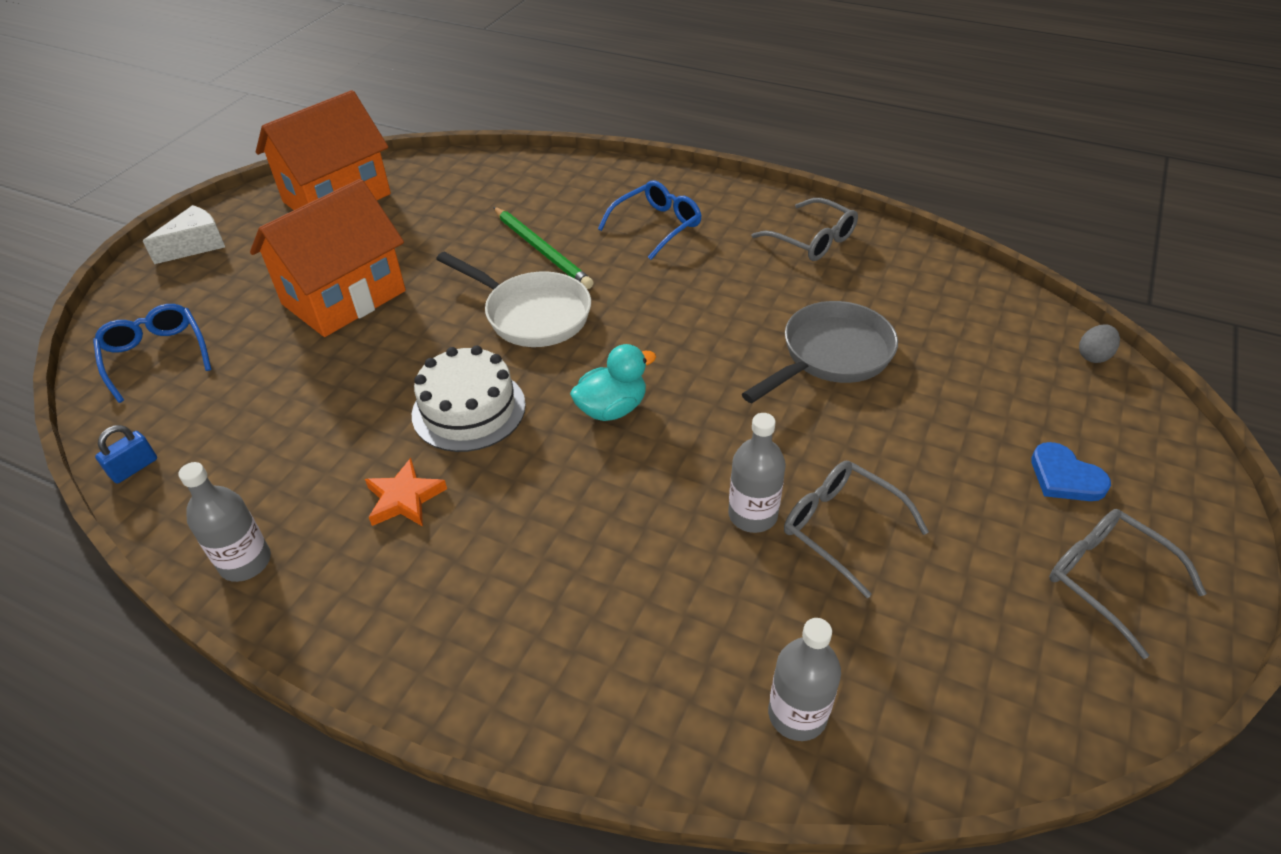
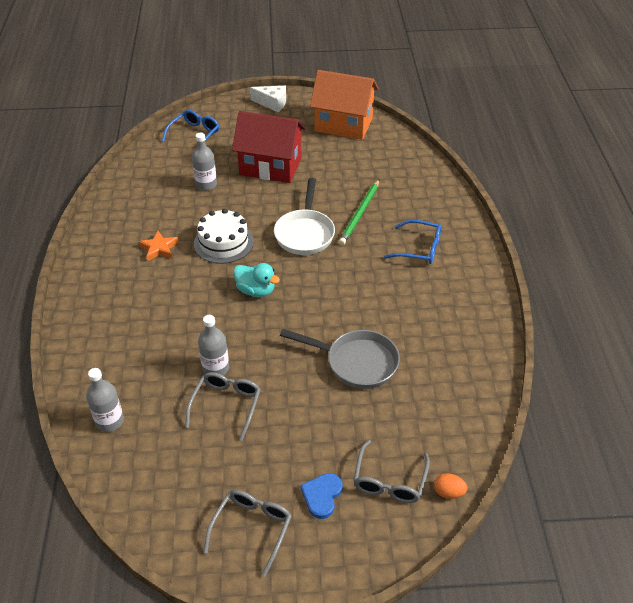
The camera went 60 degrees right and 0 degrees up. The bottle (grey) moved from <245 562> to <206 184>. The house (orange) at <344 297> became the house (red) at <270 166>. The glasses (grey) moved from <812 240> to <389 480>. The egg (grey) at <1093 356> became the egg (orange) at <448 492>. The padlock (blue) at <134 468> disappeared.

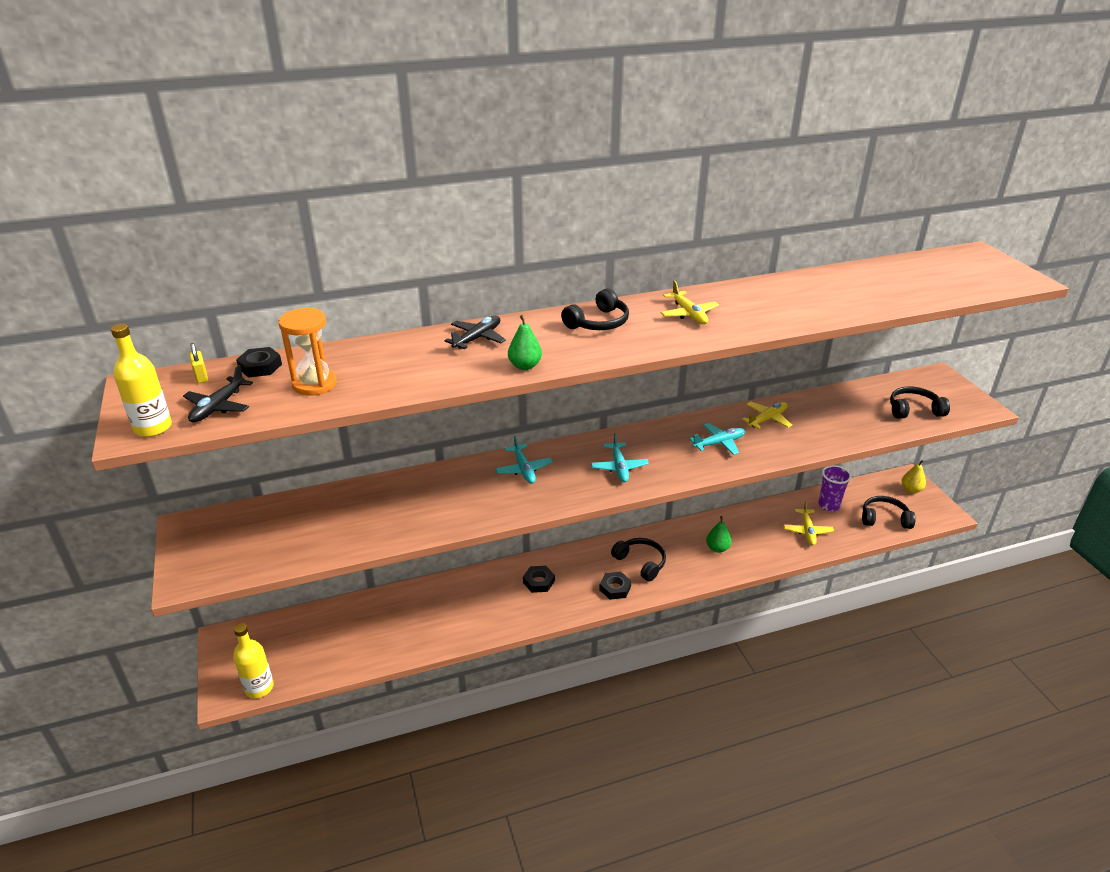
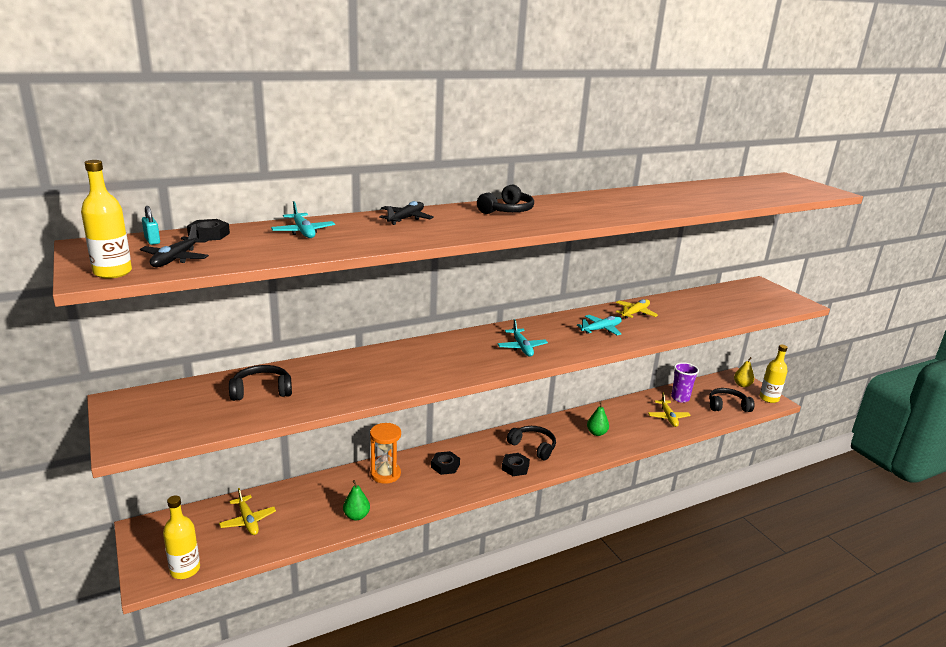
The camera went 10 degrees left and 10 degrees down. The padlock (yellow) at <201 377> became the padlock (turquoise) at <152 240>. The plane (yellow) moved from <688 314> to <248 520>. The headphones (black) moved from <914 410> to <261 391>. The plane (turquoise) moved from <524 469> to <303 232>. The pear (green) moved from <525 366> to <356 516>. The hourglass (orange) moved from <314 384> to <385 474>. The bottle (yellow) at <769 398> appeared.

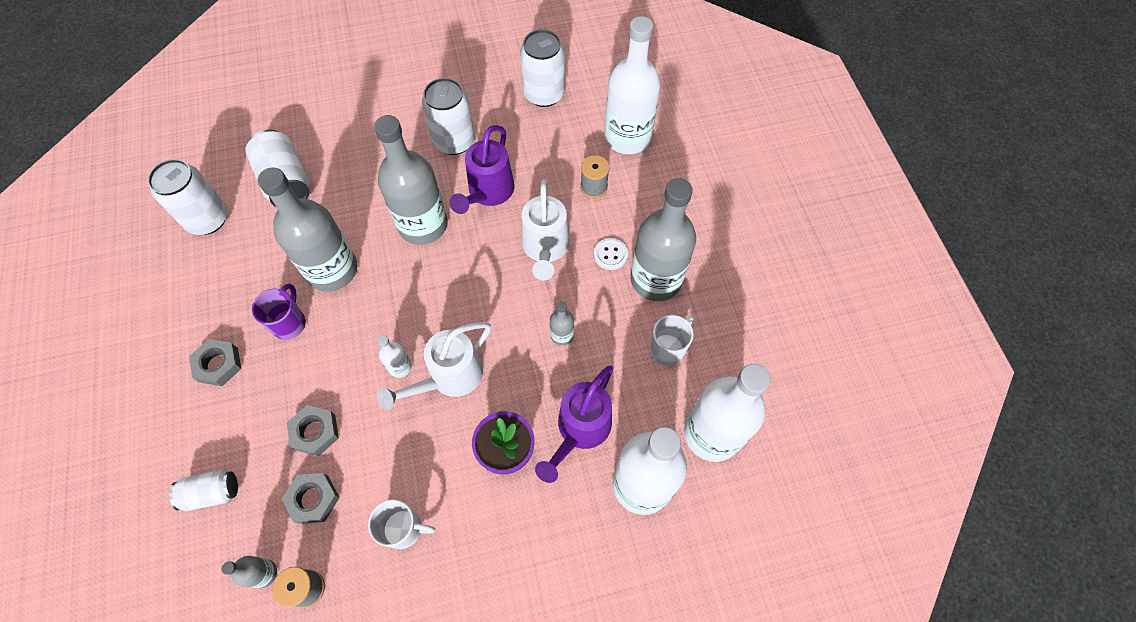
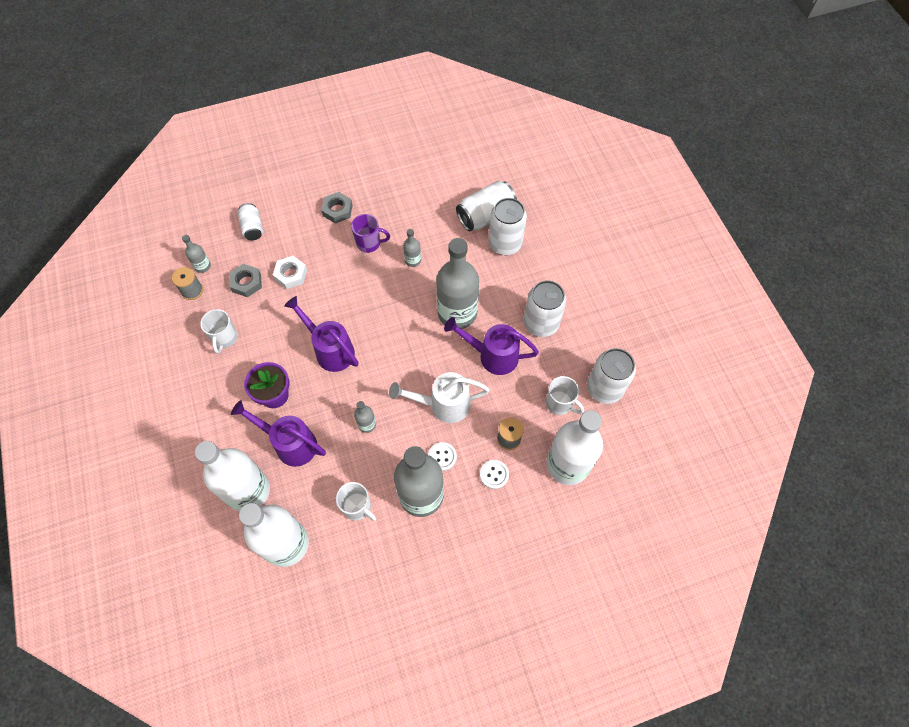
The camera went 85 degrees right and 0 degrees up. The nut (grey) at <315 432> became the nut (white) at <291 274>. The watering can (white) at <449 377> became the watering can (purple) at <330 350>. The bottle (grey) at <332 270> changed to 0.43 times the size. The button (white) at <494 474> appeared. The can (white) moved from <208 219> to <505 243>. The mug (white) at <560 403> appeared. The bottle (white) at <400 367> disappeared.

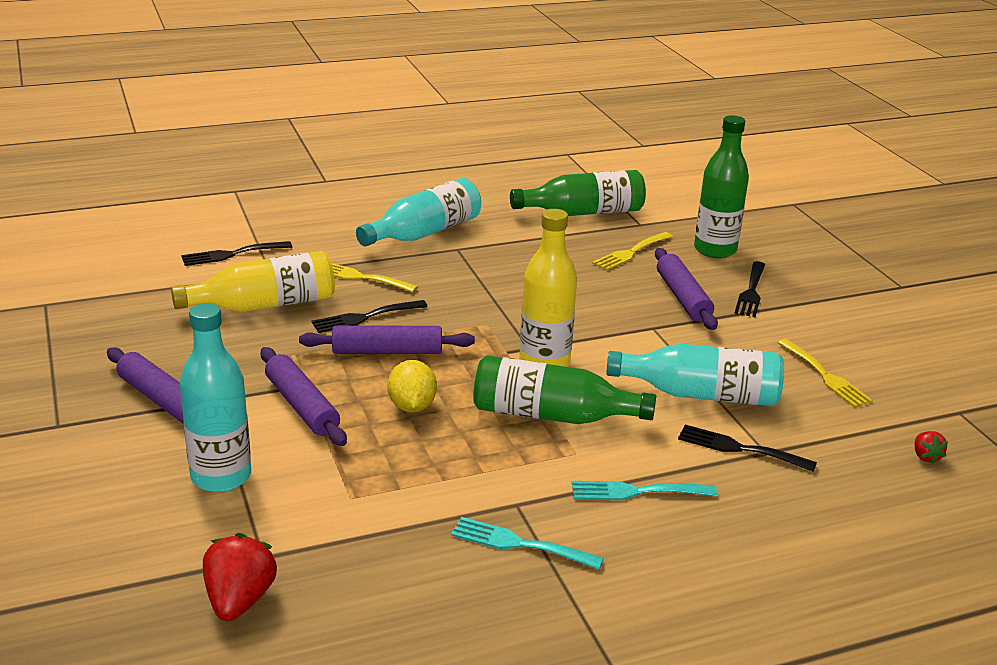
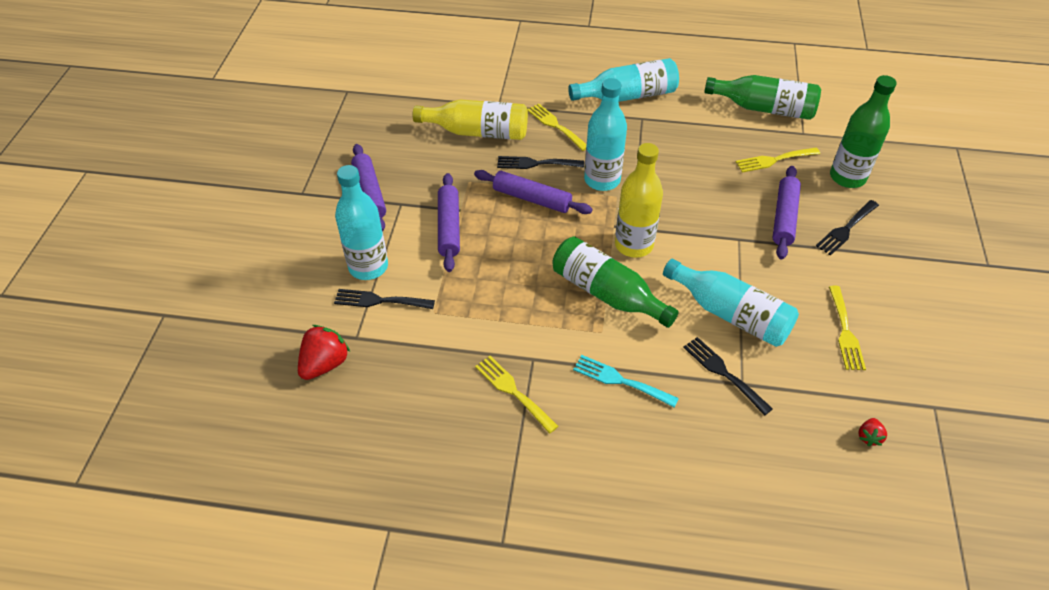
The camera went 30 degrees right and 20 degrees up. The fork (black) moved from <232 254> to <379 300>. The fork (turquoise) at <519 544> became the fork (yellow) at <513 391>. The bottle (turquoise) at <602 180> appeared. The lemon (yellow) at <412 406> disappeared.

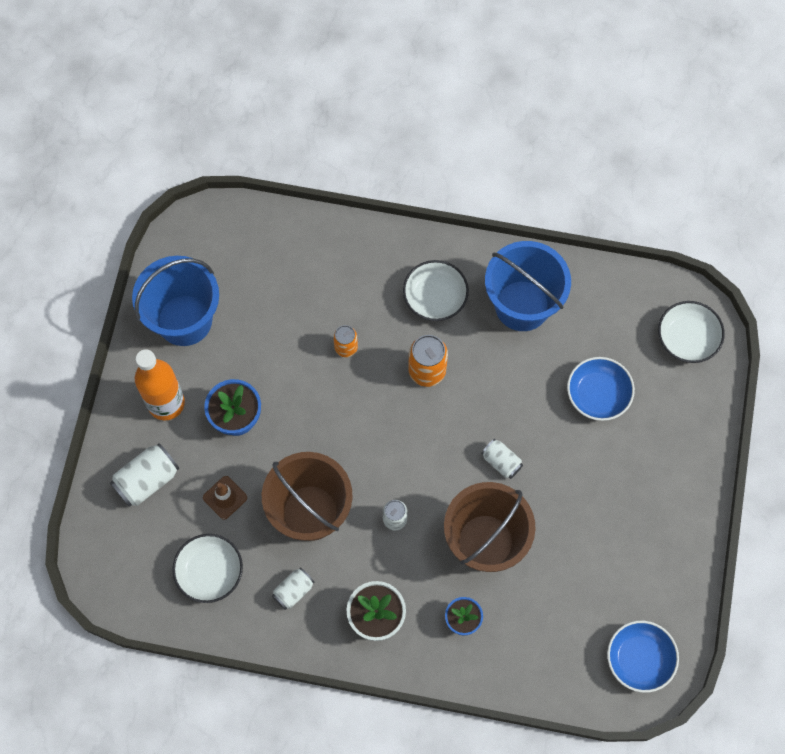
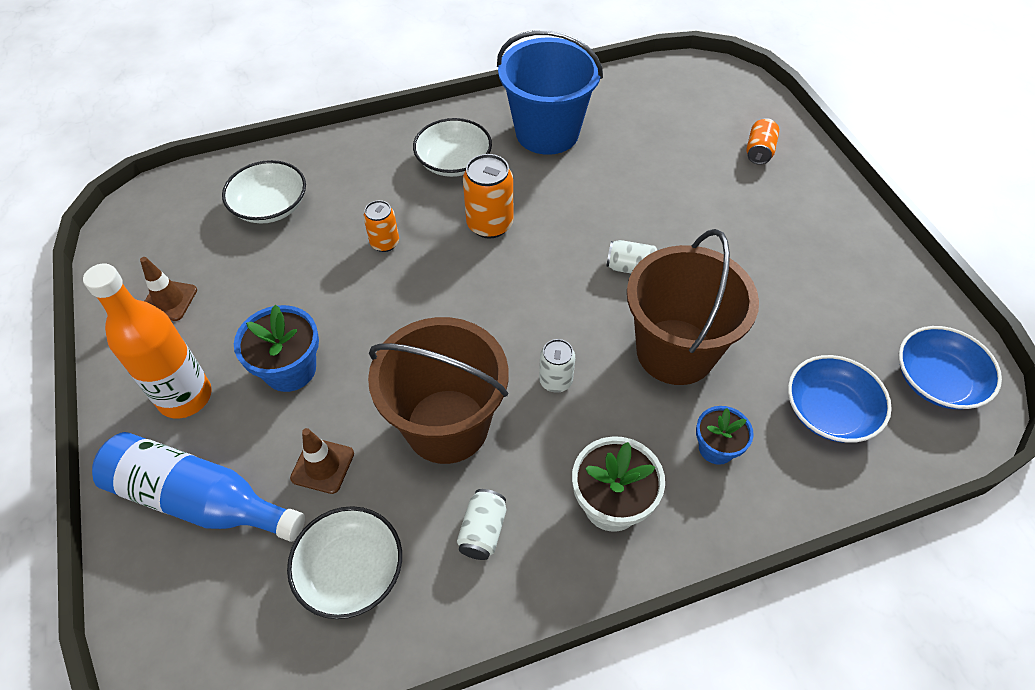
The camera went 30 degrees left and 15 degrees down. The can (white) at <147 480> was replaced by the bottle (blue) at <200 500>. The bucket (blue) at <184 320> was replaced by the traffic cone (brown) at <169 300>. The bowl (white) moved from <687 338> to <270 206>. The can (orange) at <759 151> appeared. The bowl (blue) moved from <598 394> to <829 411>.

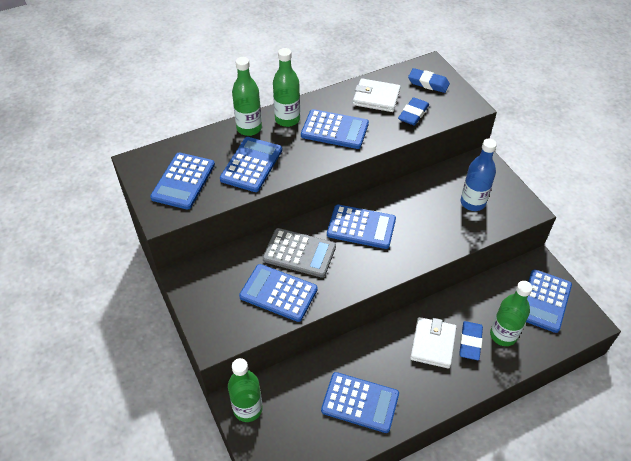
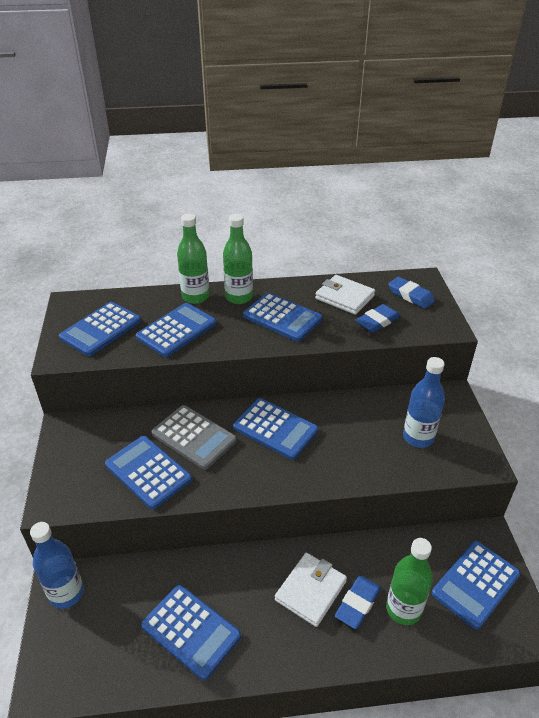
The camera went 20 degrees right and 10 degrees down. The bottle (green) at <248 409> became the bottle (blue) at <66 593>.

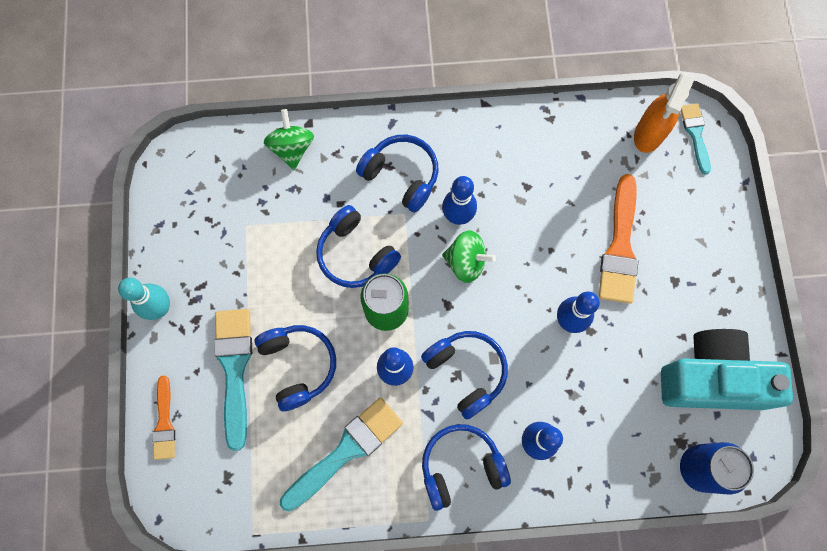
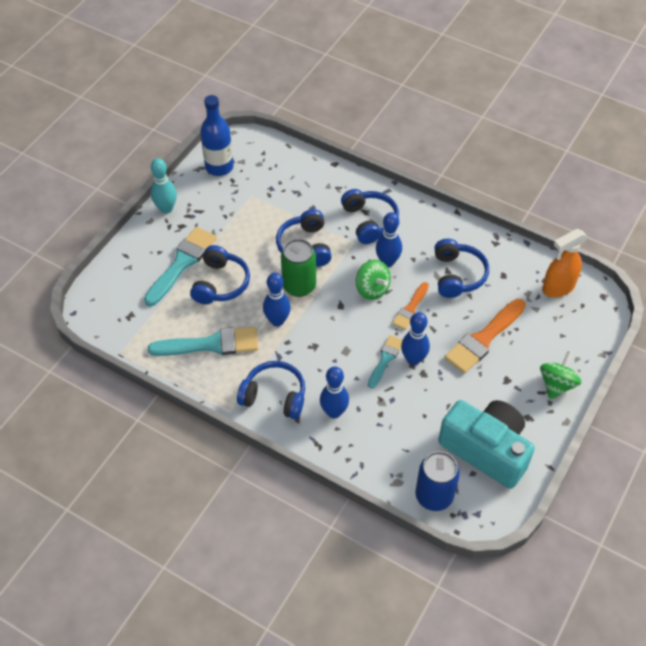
The camera went 35 degrees right and 20 degrees down. The bottle (blue) at <219 167> appeared. The brush (turquoise) moved from <695 134> to <385 359>. The brush (orange) moved from <164 423> to <410 308>. The headphones (blue) moved from <466 372> to <457 275>. The spinning top (green) moved from <292 148> to <556 384>.

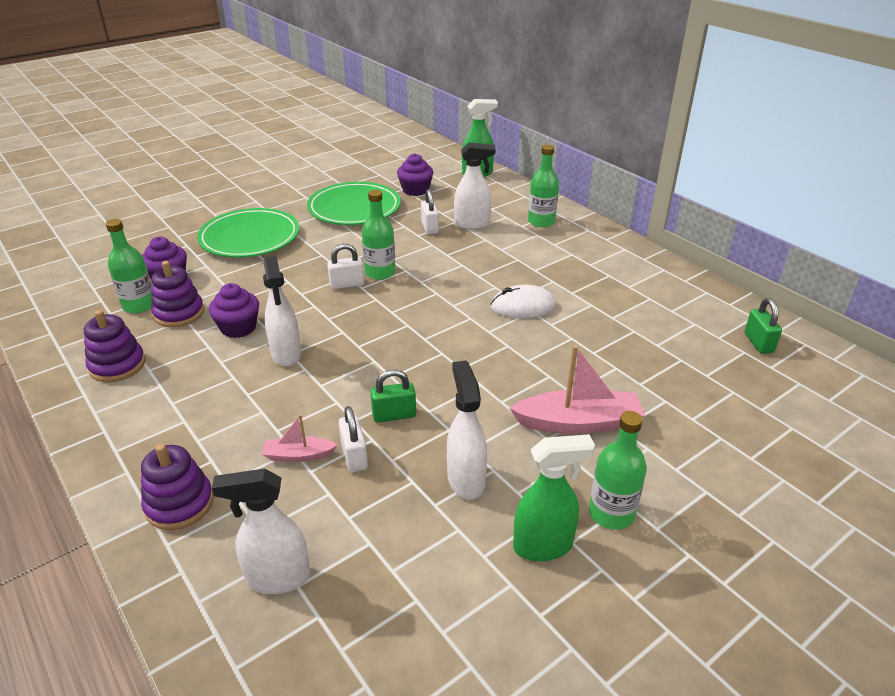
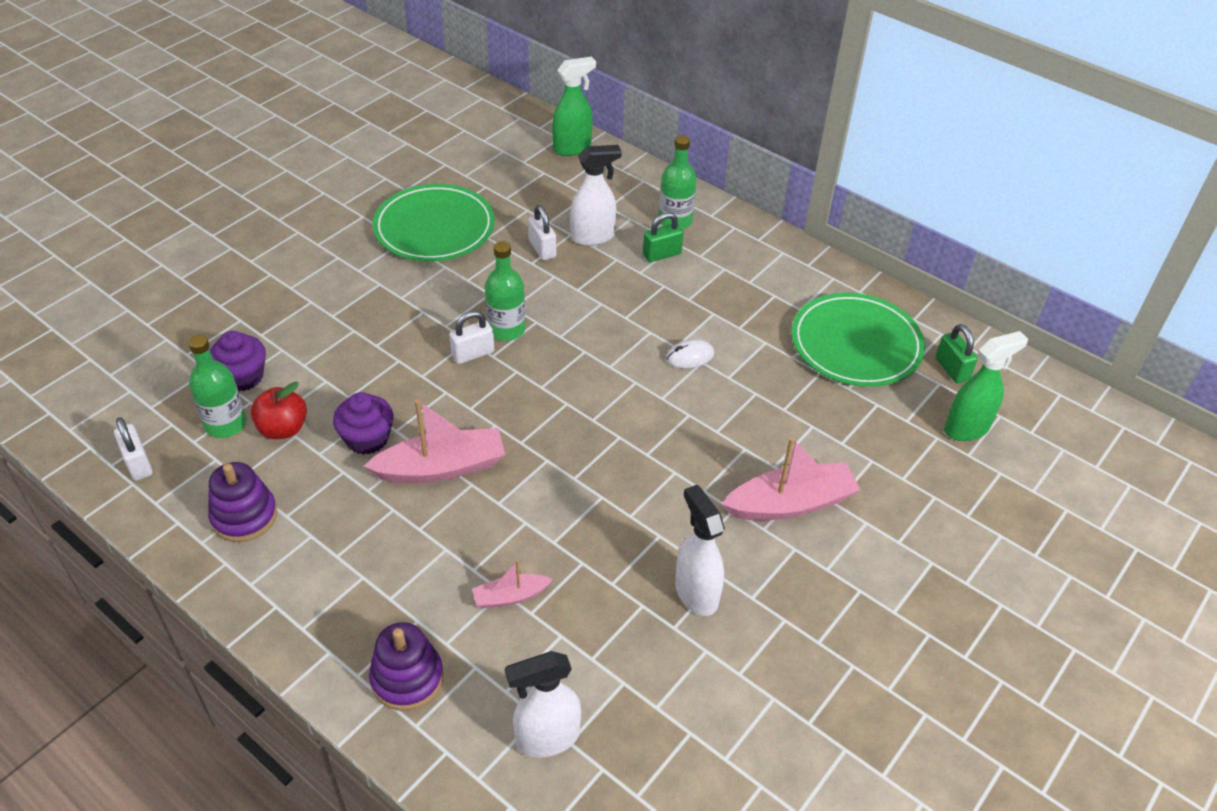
The camera went 15 degrees left and 10 degrees up. The padlock (white) moved from <354 456> to <138 463>. The stacking toy (purple) at <179 313> was replaced by the apple (red) at <283 429>. The spray bottle (white) at <286 354> was replaced by the boat (pink) at <441 468>. The padlock (green) moved from <394 415> to <662 254>. The mouse (white) at <522 306> changed to 0.66 times the size. The plate (green) moved from <250 237> to <856 344>. The spray bottle (green) moved from <543 546> to <967 428>. The cupcake (purple) at <415 190> disappeared. The bottle (green) at <611 513> disappeared.

